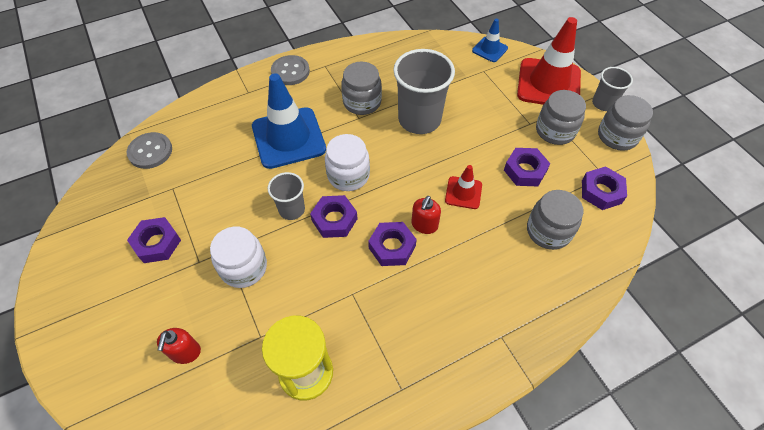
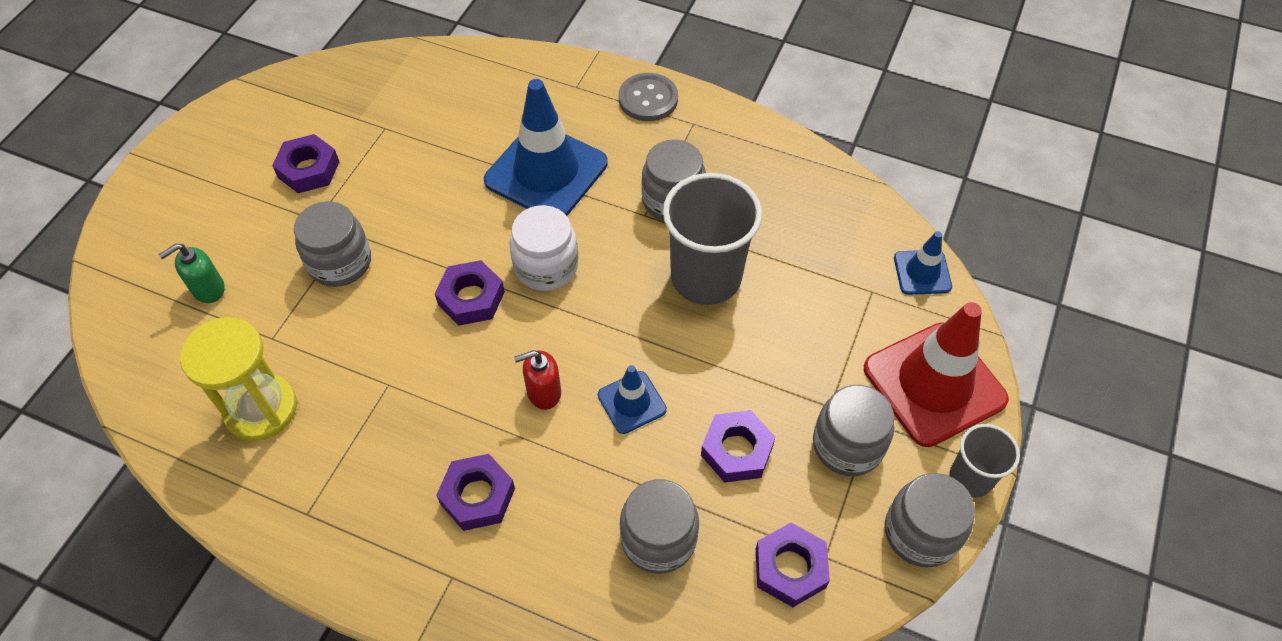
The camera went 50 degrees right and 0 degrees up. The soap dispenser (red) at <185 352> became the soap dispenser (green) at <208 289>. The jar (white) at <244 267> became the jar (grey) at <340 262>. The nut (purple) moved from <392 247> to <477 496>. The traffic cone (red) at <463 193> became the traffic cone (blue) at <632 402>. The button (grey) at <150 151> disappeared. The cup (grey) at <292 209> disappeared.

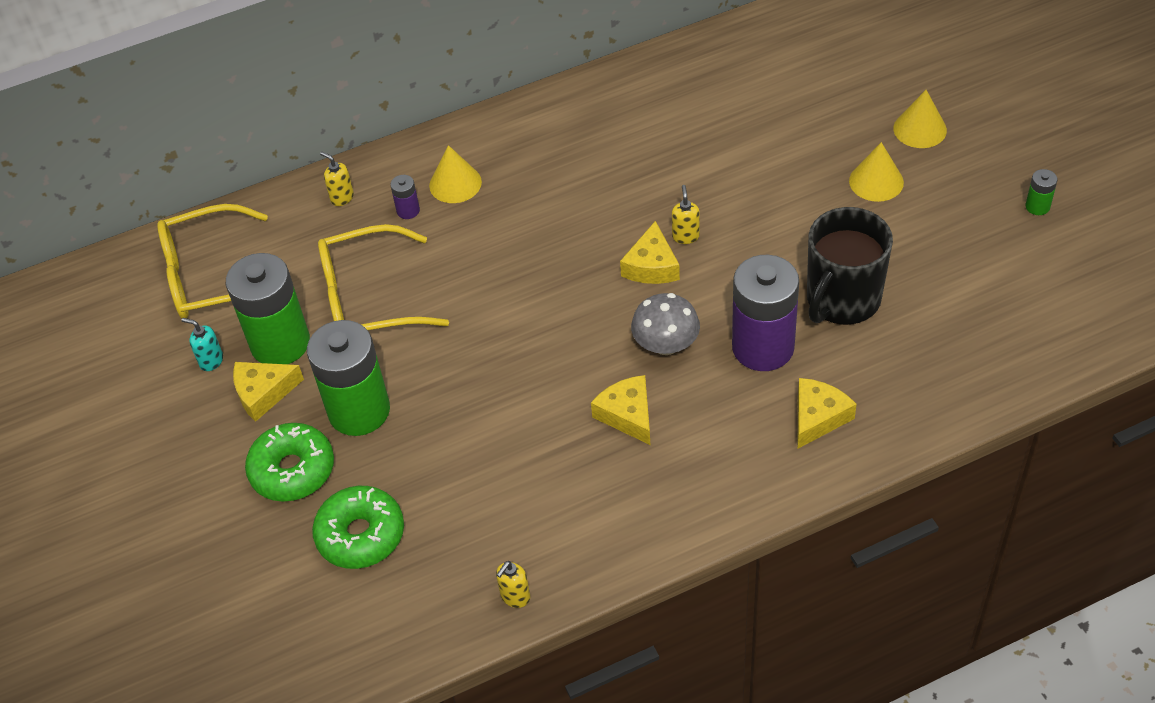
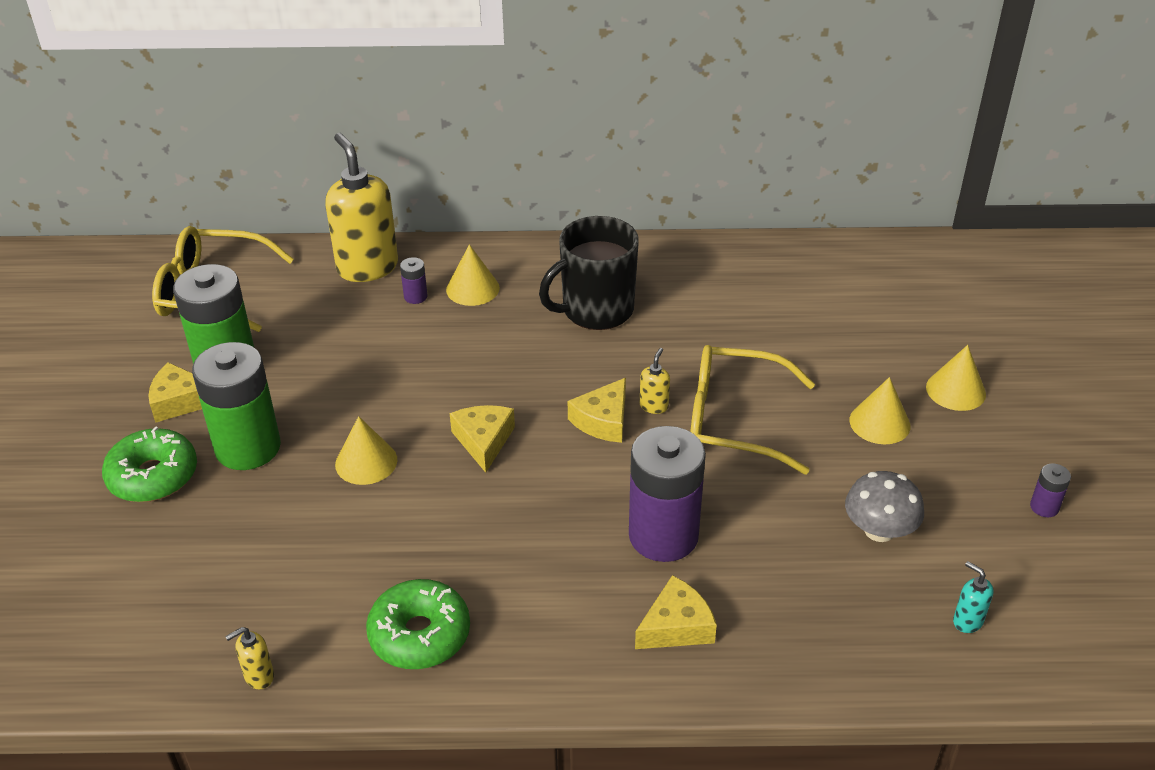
The camera went 20 degrees right and 10 degrees down. The soap dispenser (yellow) at <342 198> changed to 2.41 times the size. The cone (yellow) at <366 462> appeared. The donut (green) moved from <361 535> to <420 634>. The cheese (yellow) moved from <627 415> to <483 441>. The mug (black) moved from <842 300> to <596 310>. The glasses (yellow) moved from <368 298> to <733 421>. The mushroom (grey) moved from <666 344> to <879 530>. The soap dispenser (turquoise) moved from <211 361> to <967 621>. The battery (green) at <1037 206> became the battery (purple) at <1044 507>.

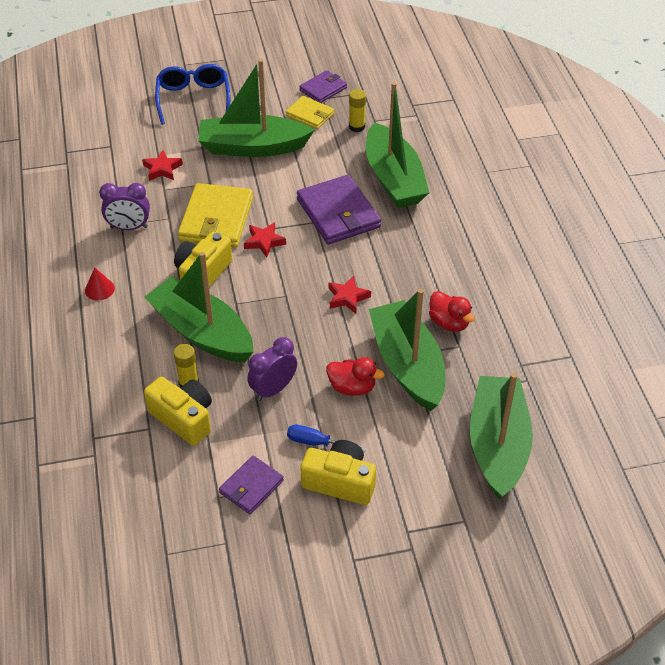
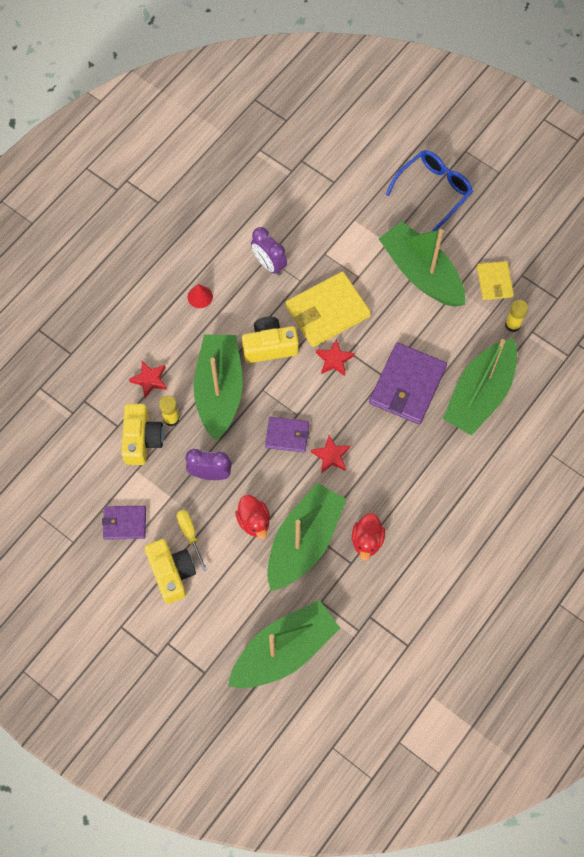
The camera went 50 degrees right and 20 degrees up. The star (red) moved from <162 169> to <150 380>. The screwdriver (blue) at <316 443> became the screwdriver (yellow) at <190 535>. The wallet (purple) moved from <323 89> to <287 435>.

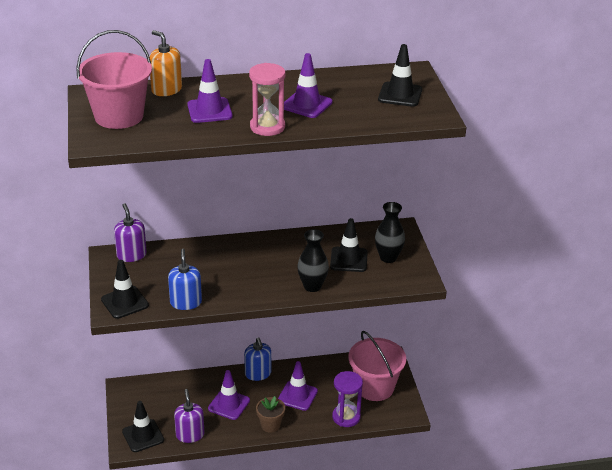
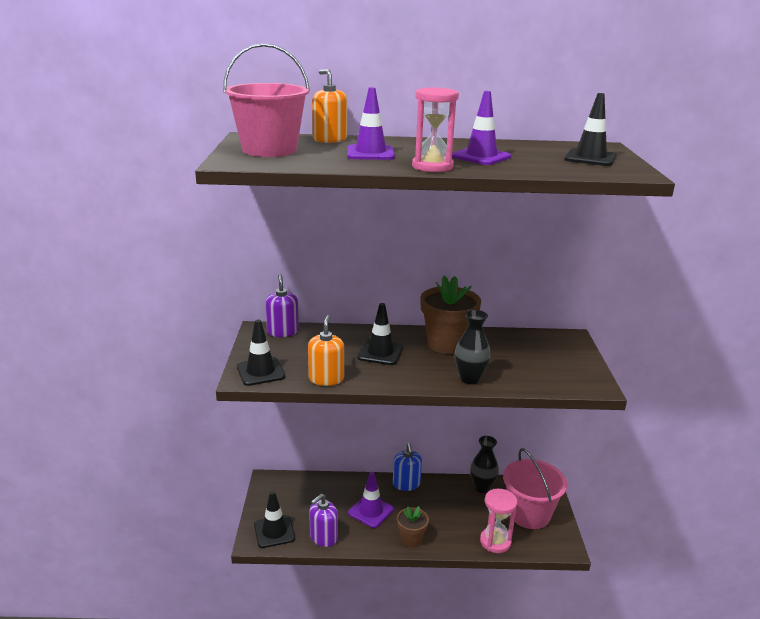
The camera went 10 degrees right and 10 degrees down. The soap dispenser (blue) at <186 302> became the soap dispenser (orange) at <326 379>. The soap dispenser (purple) at <190 435> turned 135 degrees counterclockwise. The traffic cone (black) moved from <348 260> to <380 353>. The flower pot (brown) at <447 344> appeared. The vase (black) moved from <388 257> to <482 488>. The hourglass (purple) at <346 417> became the hourglass (pink) at <495 541>. The traffic cone (purple) at <297 396> disappeared.

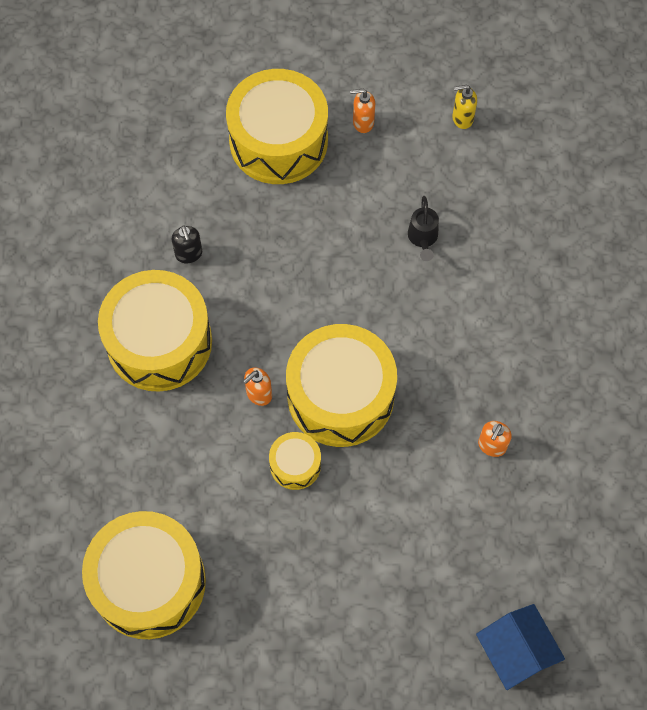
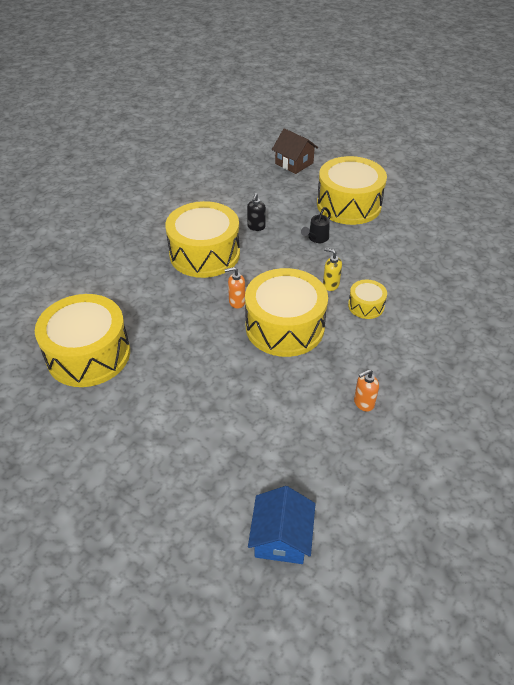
The camera went 35 degrees right and 20 degrees down. The house (brown) at <294 163> appeared. The watering can (black) moved from <422 239> to <316 238>. The soap dispenser (yellow) moved from <462 118> to <330 285>. The drum (yellow) moved from <295 465> to <366 306>. The soap dispenser (orange) at <363 122> disappeared.

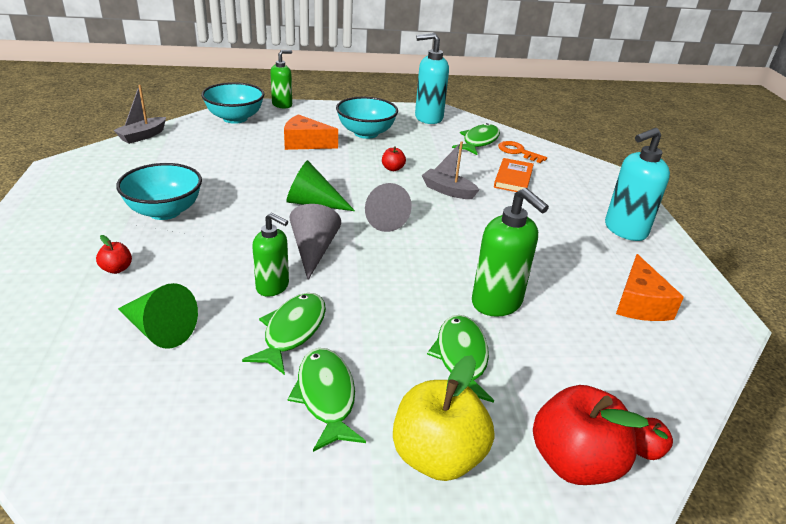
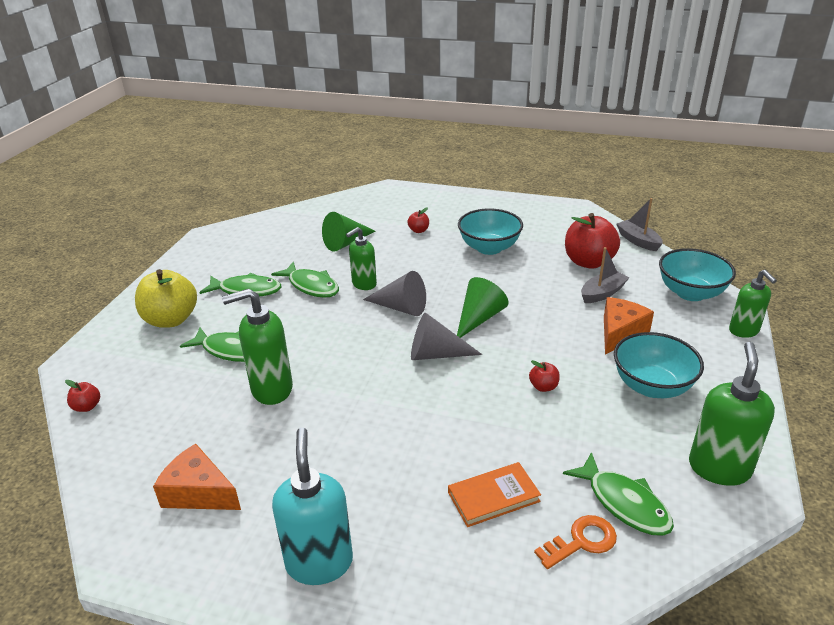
The camera went 115 degrees right and 0 degrees up. The book (orange) at <513 178> turned 60 degrees counterclockwise. The apple (red) moved from <574 462> to <588 262>. The boat (grey) moved from <448 191> to <602 293>. The soap dispenser (turquoise) at <428 118> became the soap dispenser (green) at <719 468>.

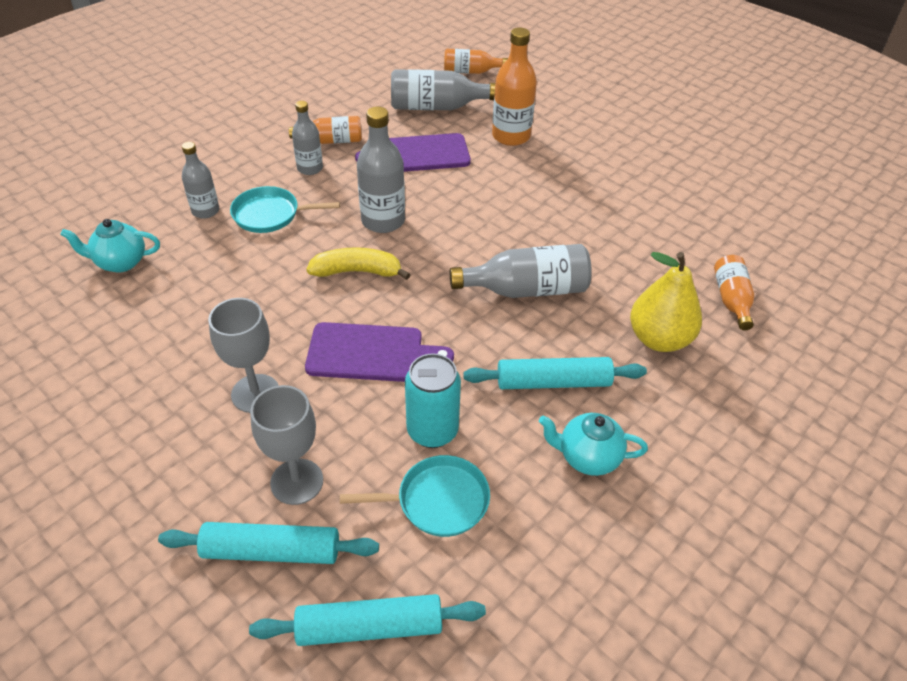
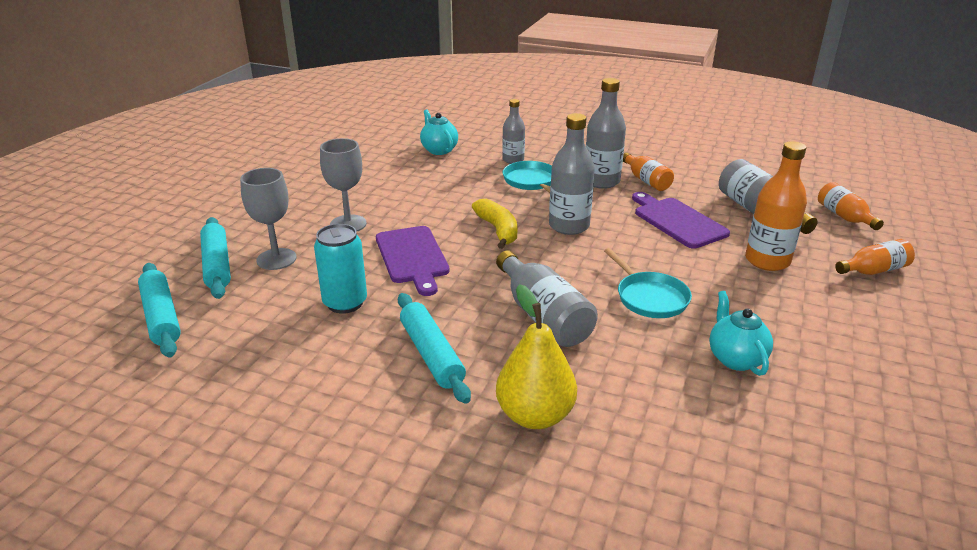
The camera went 70 degrees right and 15 degrees down. The bottle (grey) at <310 168> changed to 1.59 times the size. The pan (turquoise) moved from <438 501> to <650 298>. The teapot (turquoise) moved from <587 457> to <735 358>. The bottle (orange) moved from <731 300> to <873 270>.

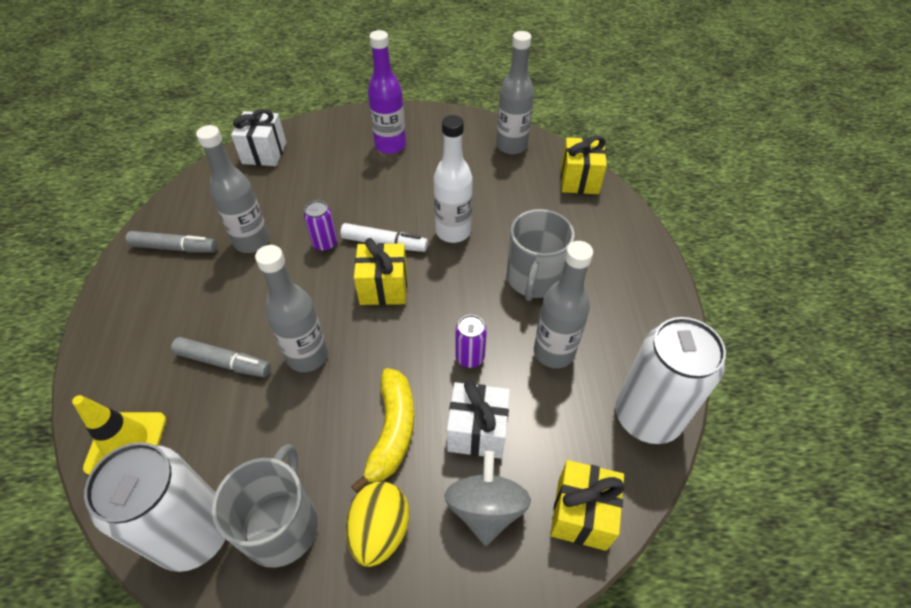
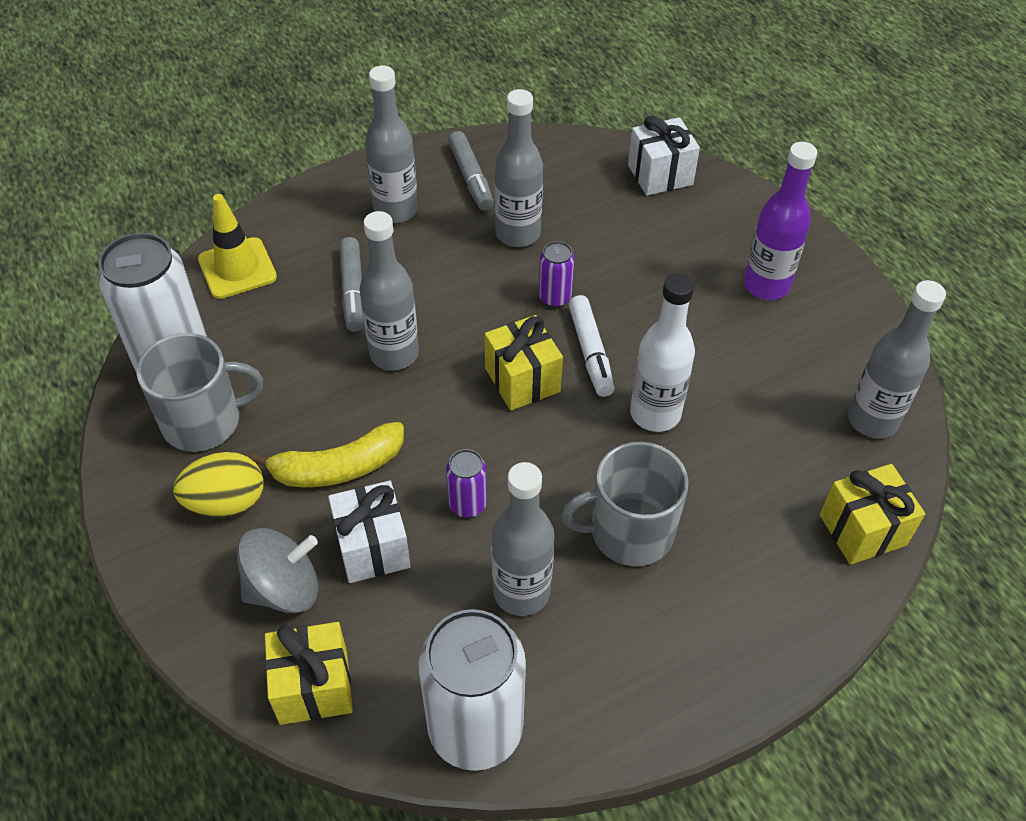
The camera went 65 degrees right and 0 degrees up. The bottle (grey) at <396 210> appeared.

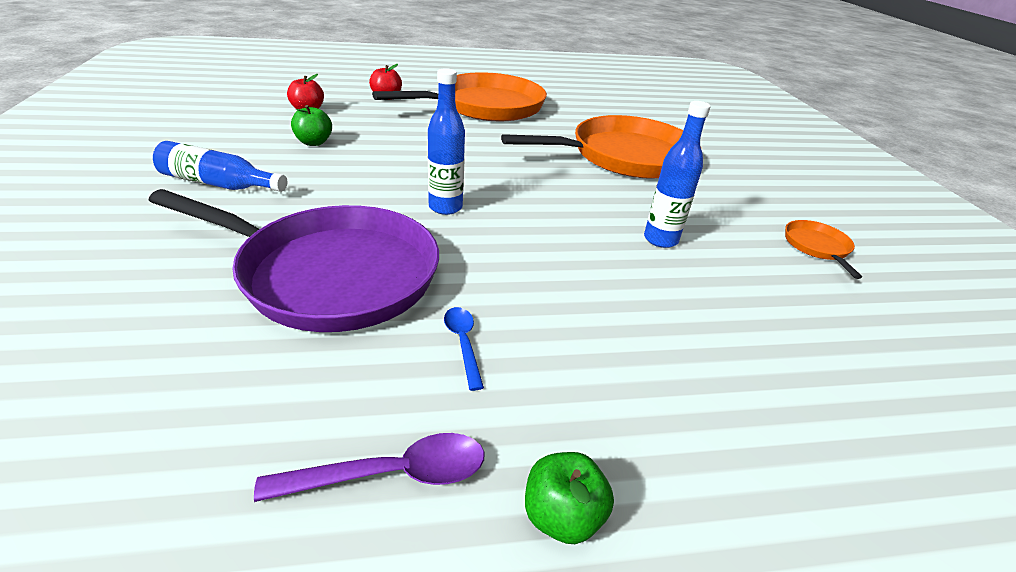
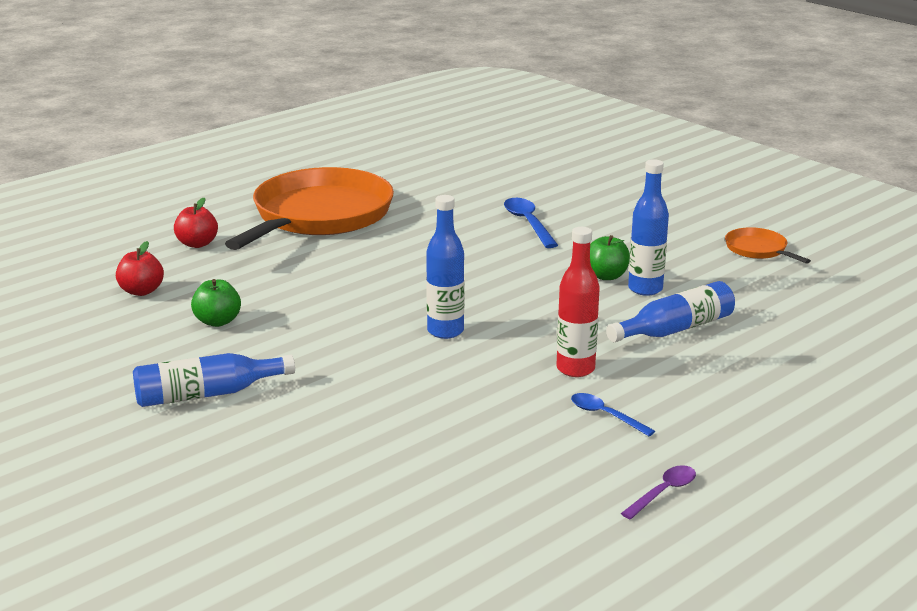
The camera went 30 degrees left and 10 degrees down. The pan (orange) at <625 156> was replaced by the spoon (blue) at <528 223>. The bottle (red) at <575 369> appeared. The apple (green) moved from <562 516> to <606 276>. The bottle (blue) at <675 329> appeared. The spoon (purple) at <392 474> changed to 0.65 times the size. The pan (purple) at <331 274> disappeared.

